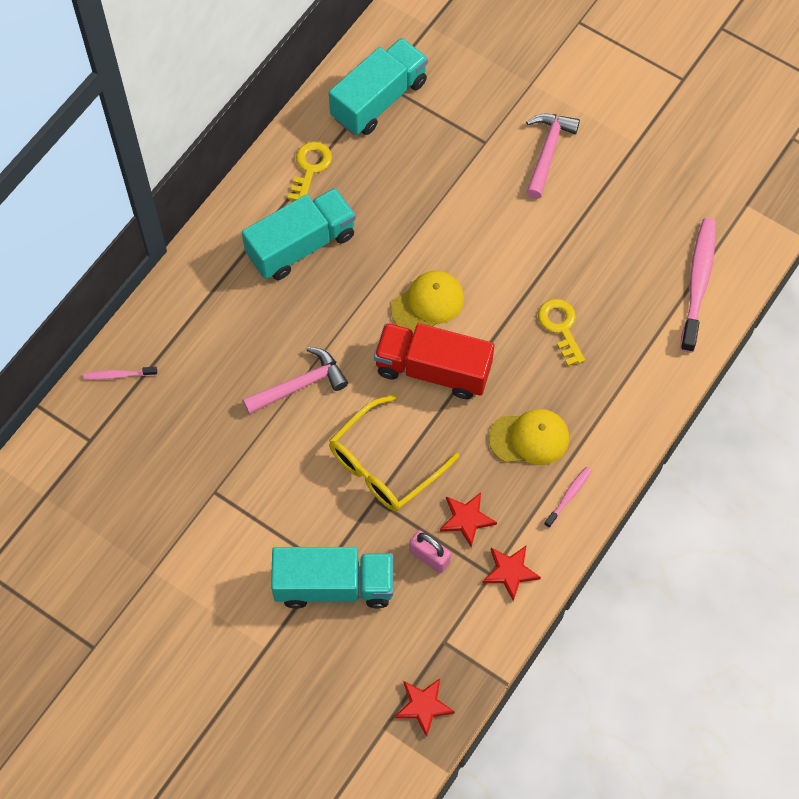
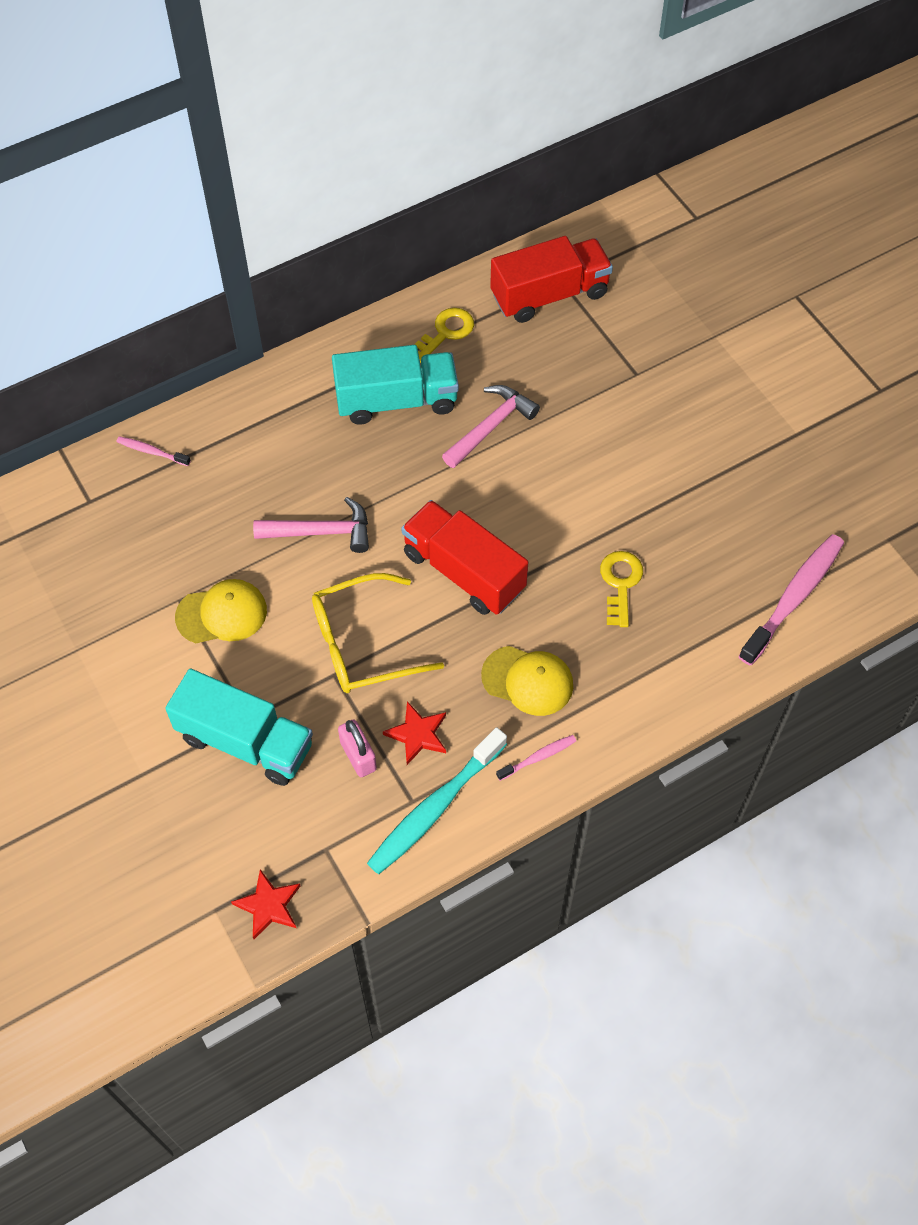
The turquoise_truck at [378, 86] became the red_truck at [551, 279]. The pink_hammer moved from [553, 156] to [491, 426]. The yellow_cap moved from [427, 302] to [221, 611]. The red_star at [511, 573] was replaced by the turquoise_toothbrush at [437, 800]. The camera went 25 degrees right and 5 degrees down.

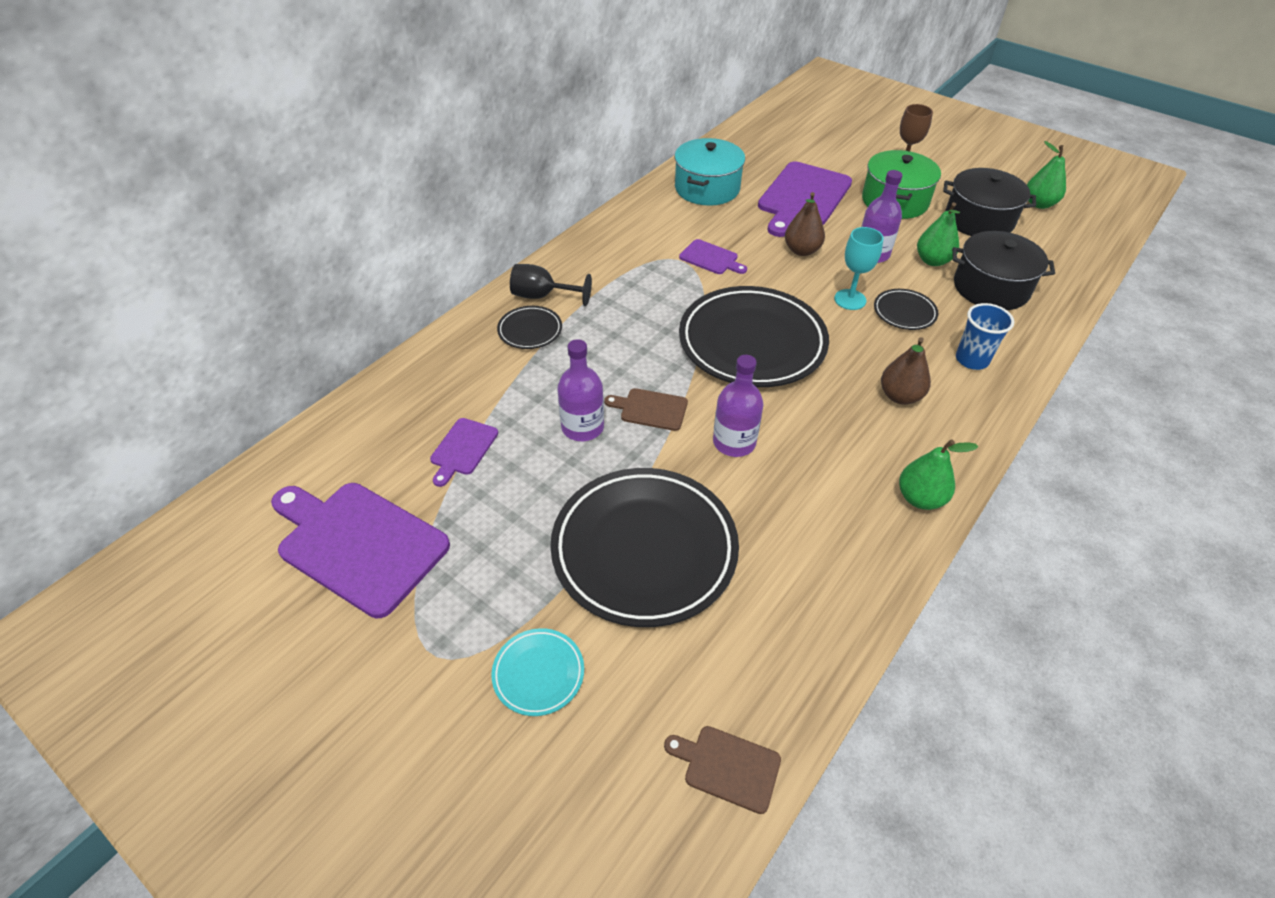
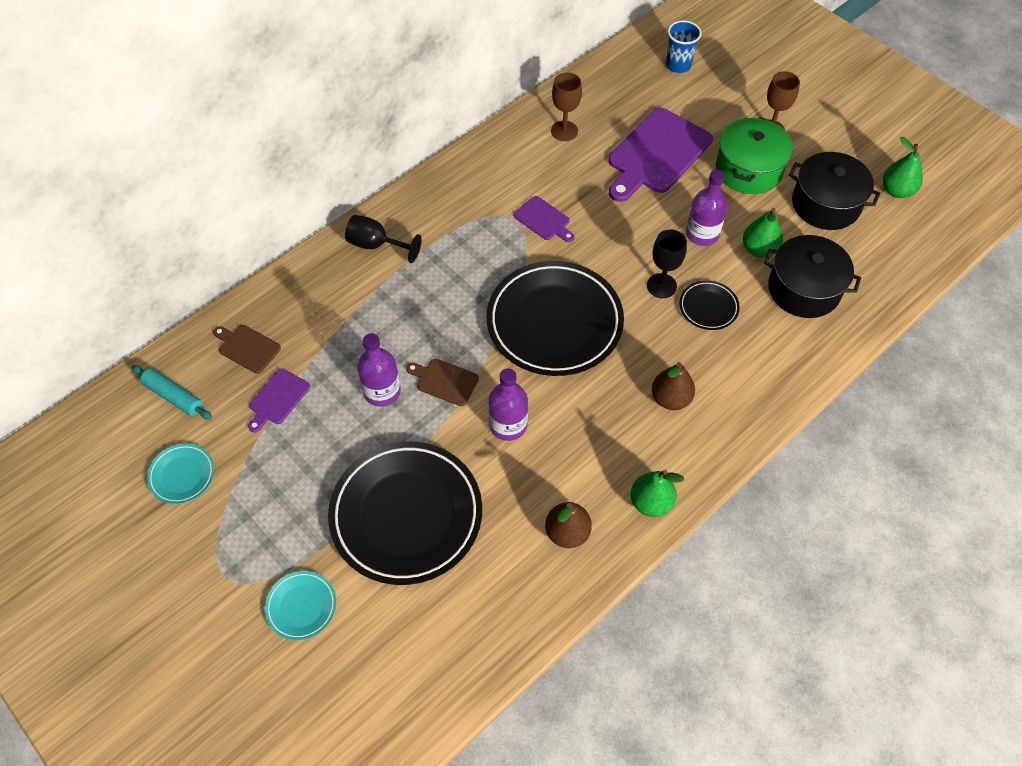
The turquoise_pot at [710, 172] was replaced by the brown_goblet at [566, 107]. The brown_pear moved from [805, 224] to [568, 525]. The turquoise_goblet at [859, 268] became the black_goblet at [667, 264]. The blue_cup moved from [985, 336] to [684, 46]. The black_plate at [529, 327] disappeared. The purple_cutting_board at [360, 550] was replaced by the turquoise_plate at [180, 474]. The brown_cutting_board moved from [722, 770] to [247, 349]. The turquoise_rolling_pin at [171, 392] appeared. The camera went 10 degrees right and 10 degrees up.

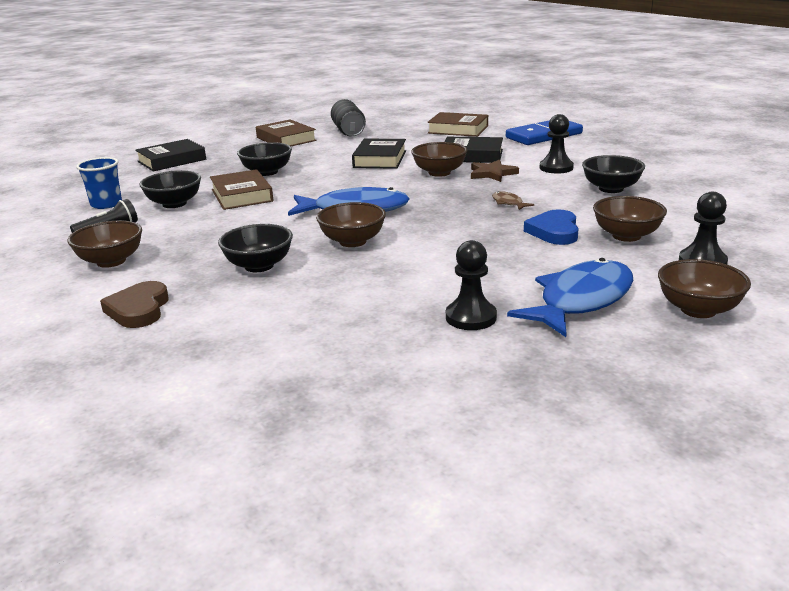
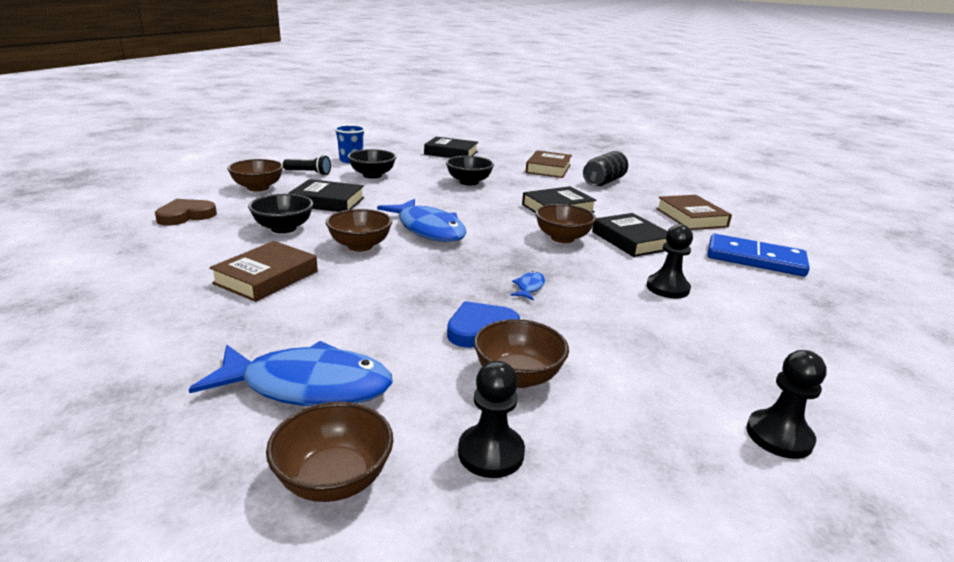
The black_bowl at [613, 174] disappeared. The brown_star at [495, 170] disappeared. The brown_book moved from [241, 189] to [263, 271]. The brown_fish at [513, 200] became the blue_fish at [528, 286]. The black_pawn moved from [471, 285] to [786, 404]. The black_book at [326, 195] appeared. The camera went 50 degrees right and 0 degrees up.

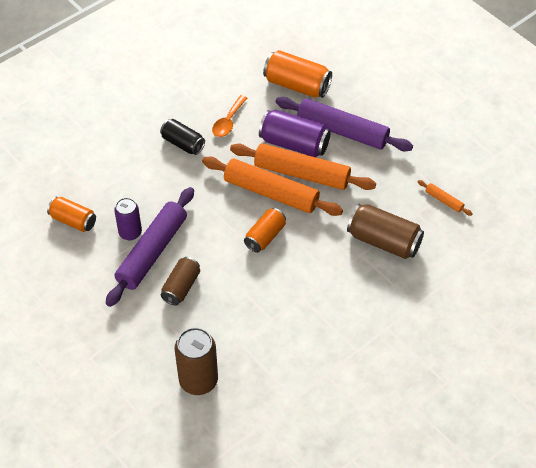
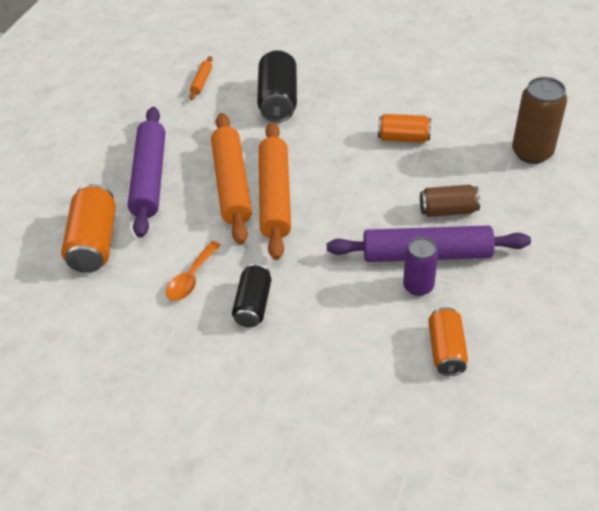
The orange_spoon at [229, 116] turned 120 degrees clockwise. The purple_can at [295, 133] disappeared. The brown_can at [385, 231] became the black_can at [277, 86]. The orange_can moved from [265, 230] to [404, 128]. The camera went 115 degrees left and 5 degrees down.

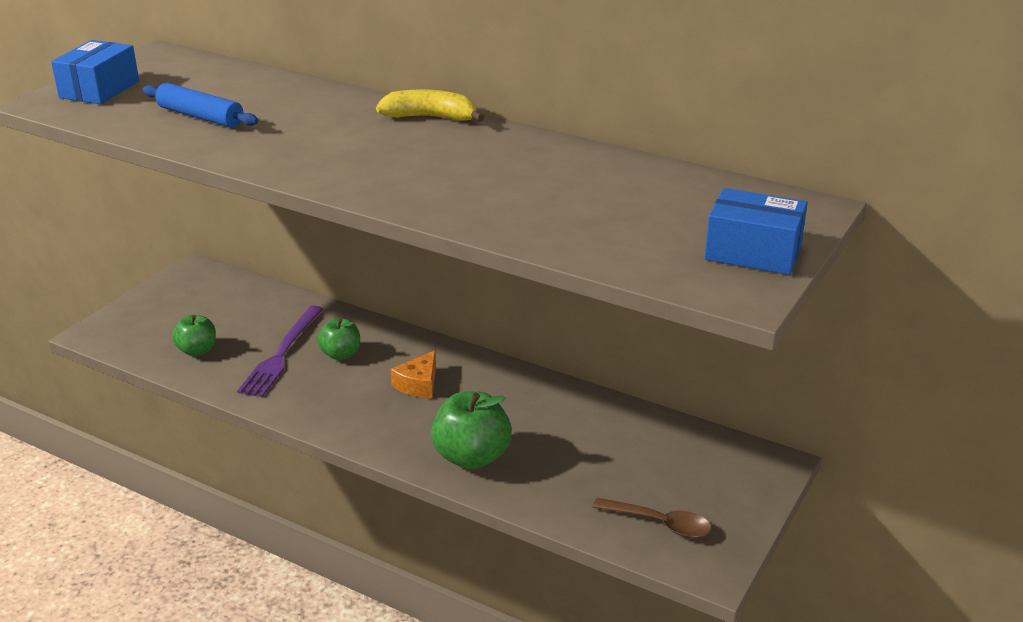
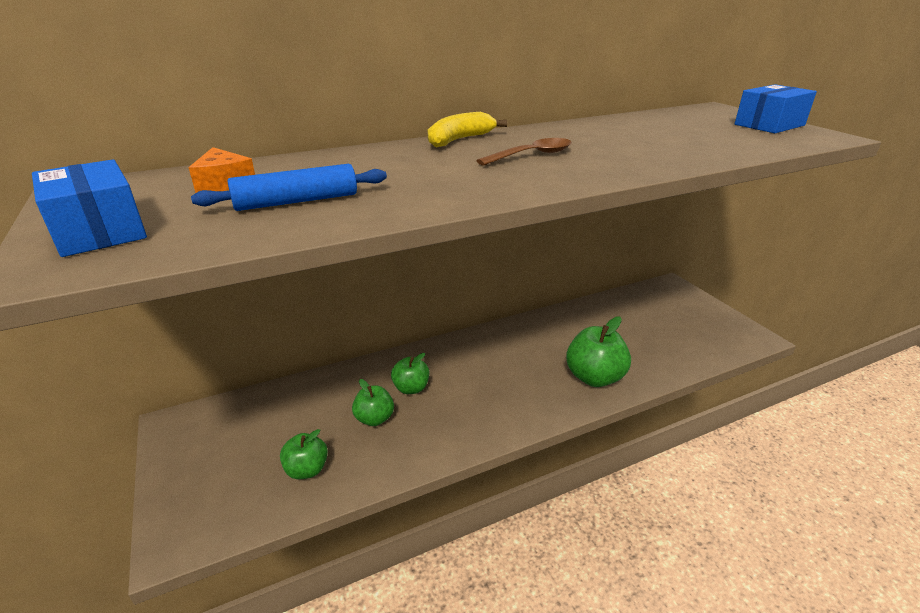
The purple_fork at [280, 351] was replaced by the green_apple at [373, 402]. The orange_cheese moved from [413, 374] to [222, 170]. The brown_spoon moved from [652, 518] to [524, 152]. The camera went 55 degrees left and 0 degrees up.

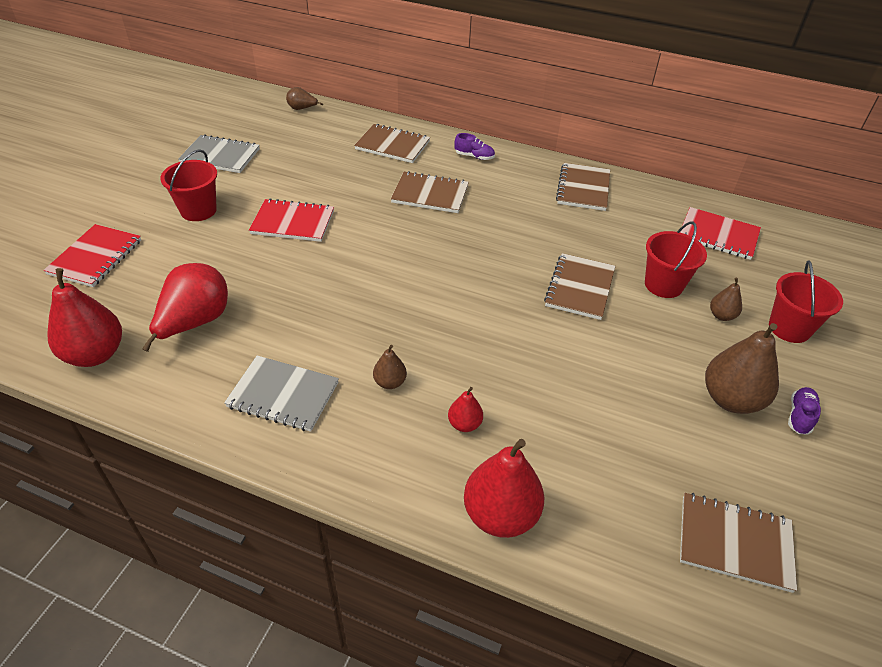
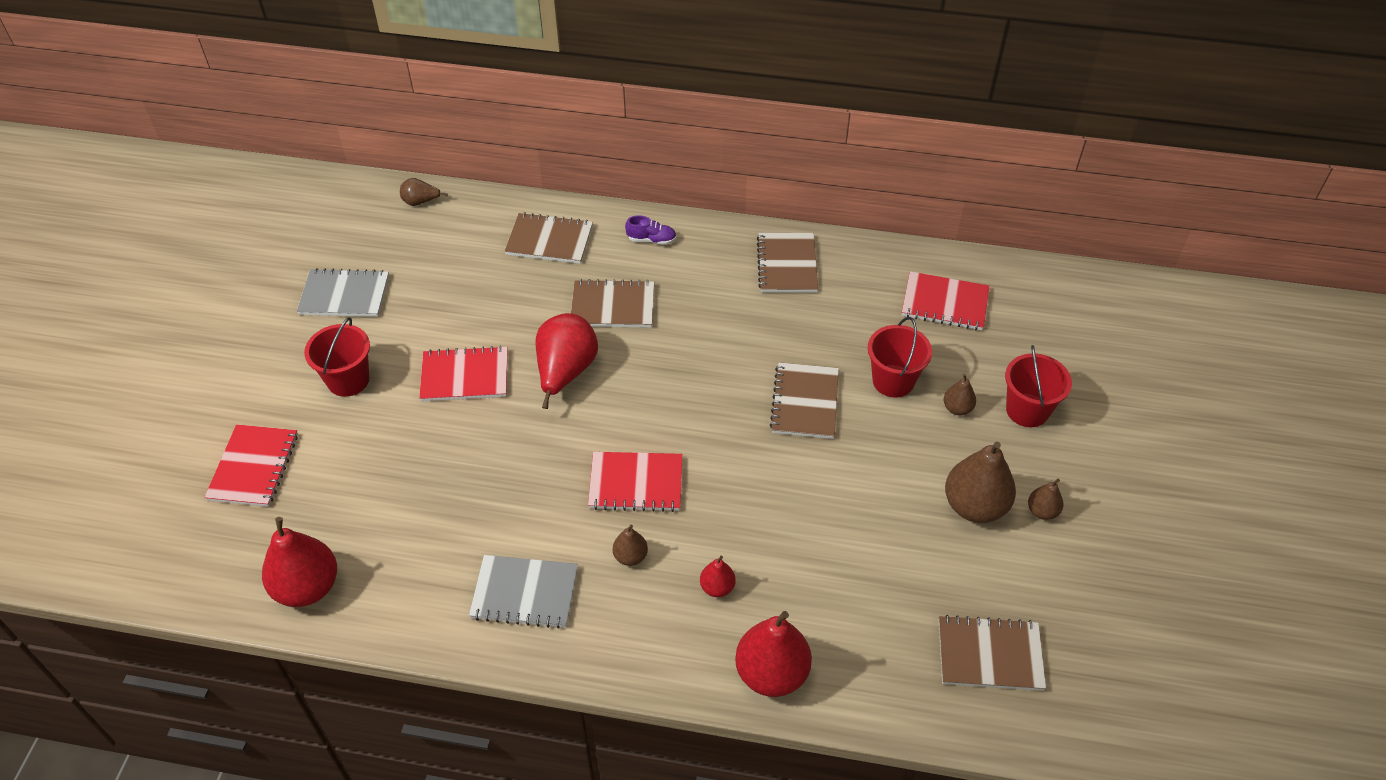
The red_pear moved from [185, 307] to [567, 361]. The purple_shoe at [804, 410] was replaced by the brown_pear at [1045, 499]. The red_notebook at [635, 482] appeared. The camera went 10 degrees left and 5 degrees up.

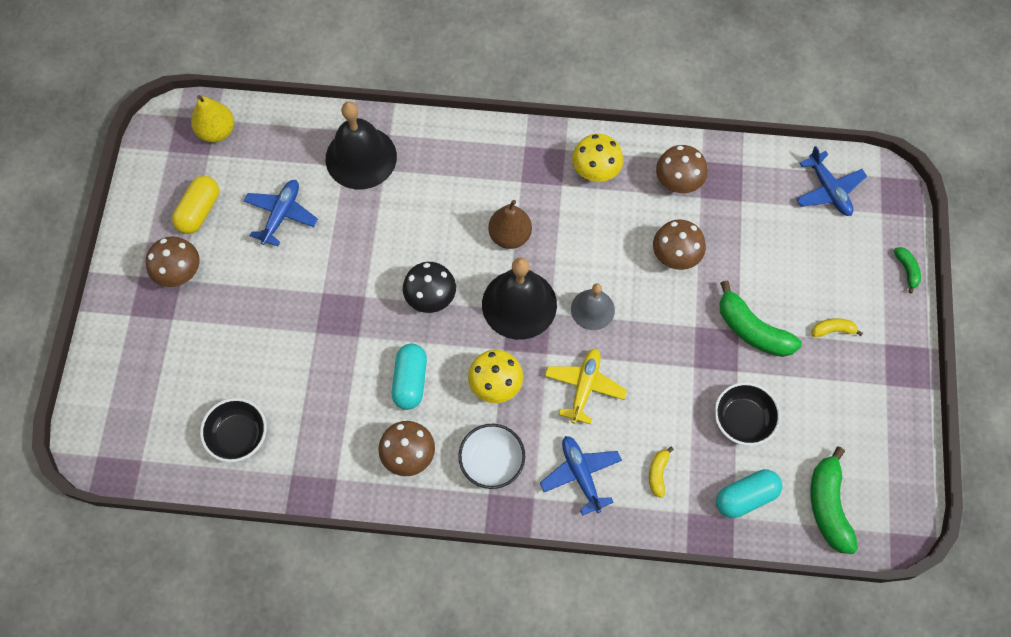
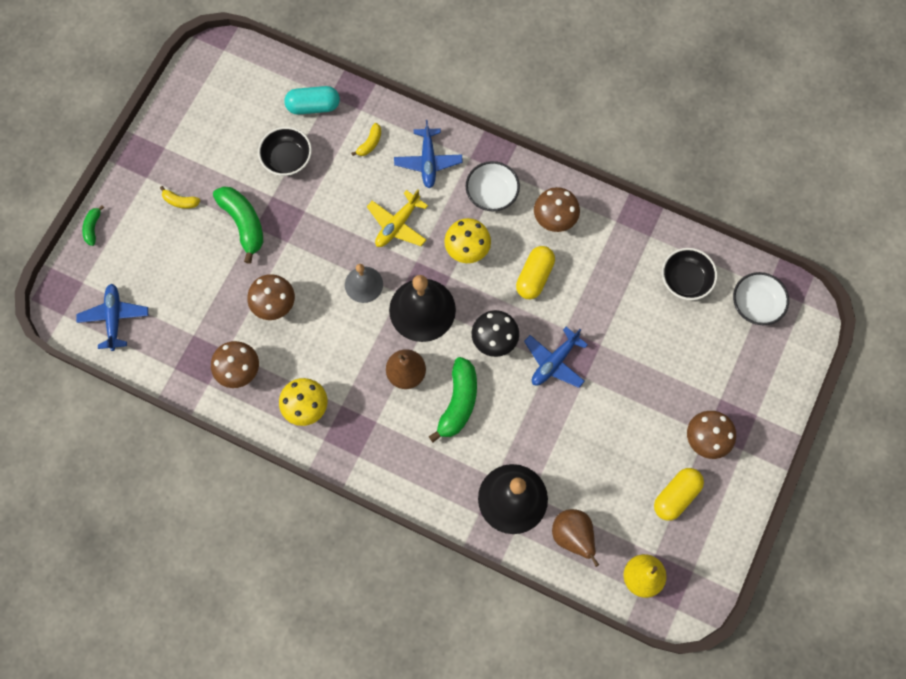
The blue_plane moved from [281, 213] to [556, 357]. The turquoise_capsule at [409, 377] became the yellow_capsule at [535, 272]. The green_banana moved from [834, 500] to [452, 399]. The white_bowl at [761, 298] appeared. The brown_pear at [575, 538] appeared. The camera went 160 degrees left and 5 degrees up.

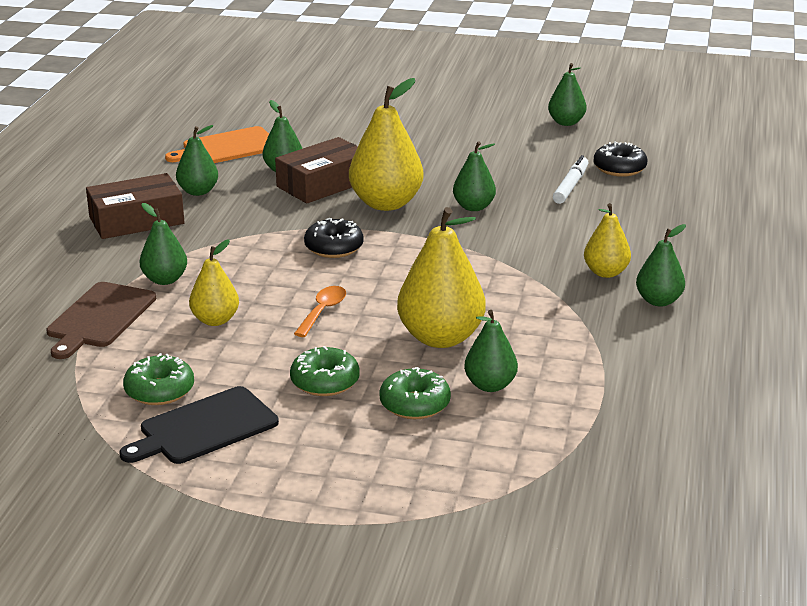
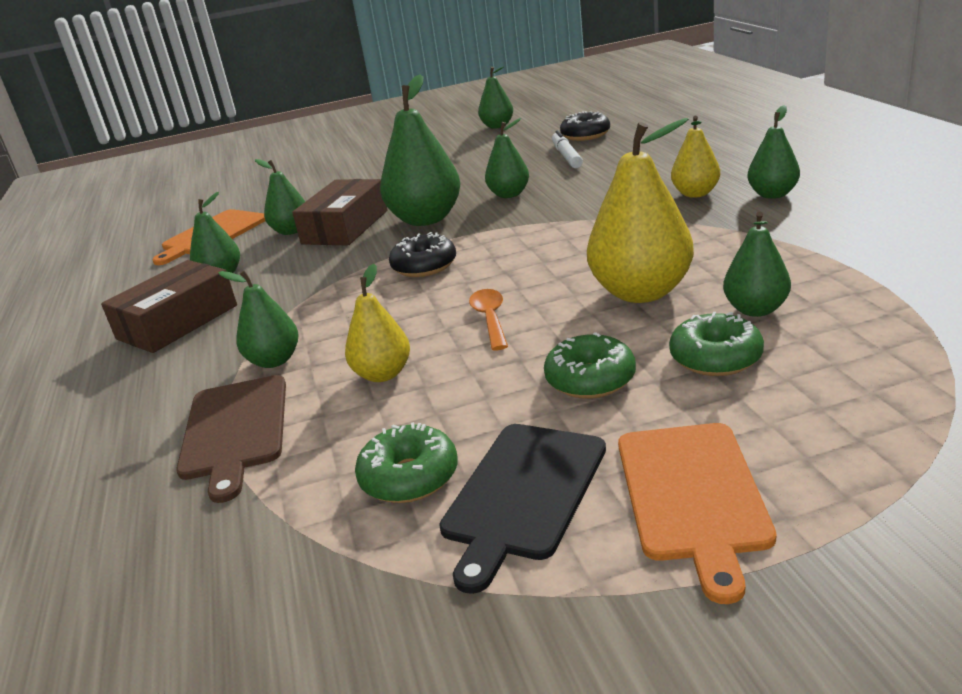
The yellow_pear at [386, 144] became the green_pear at [420, 150]. The orange_cutting_board at [697, 513] appeared. The camera went 25 degrees left and 0 degrees up.

